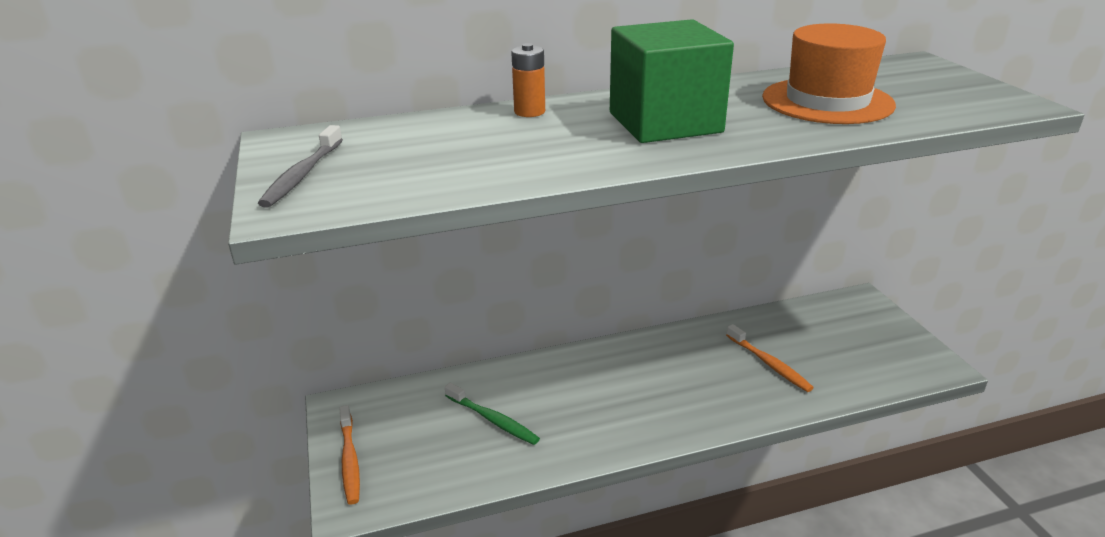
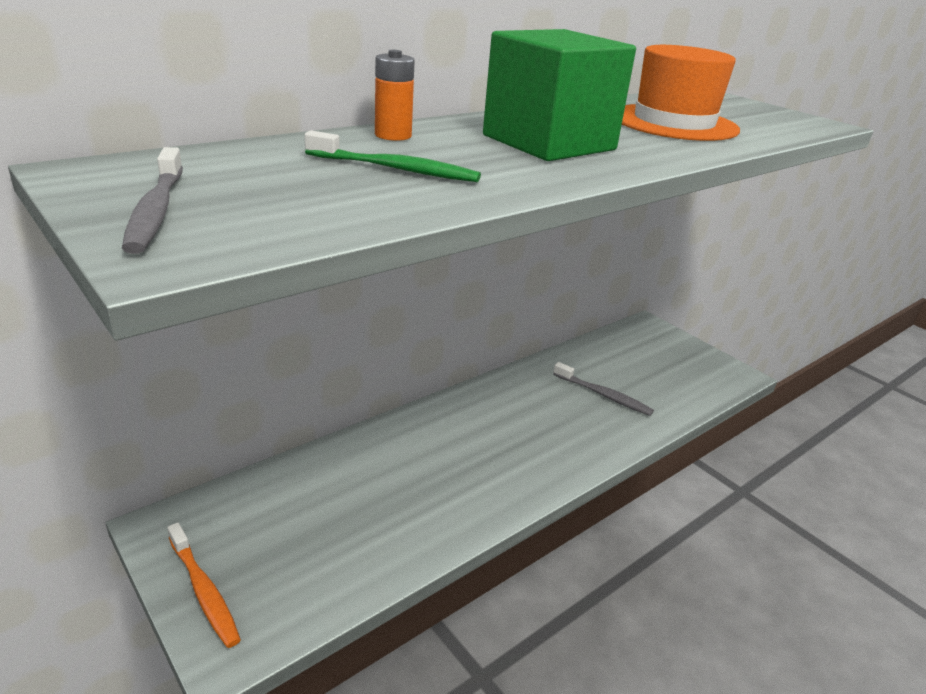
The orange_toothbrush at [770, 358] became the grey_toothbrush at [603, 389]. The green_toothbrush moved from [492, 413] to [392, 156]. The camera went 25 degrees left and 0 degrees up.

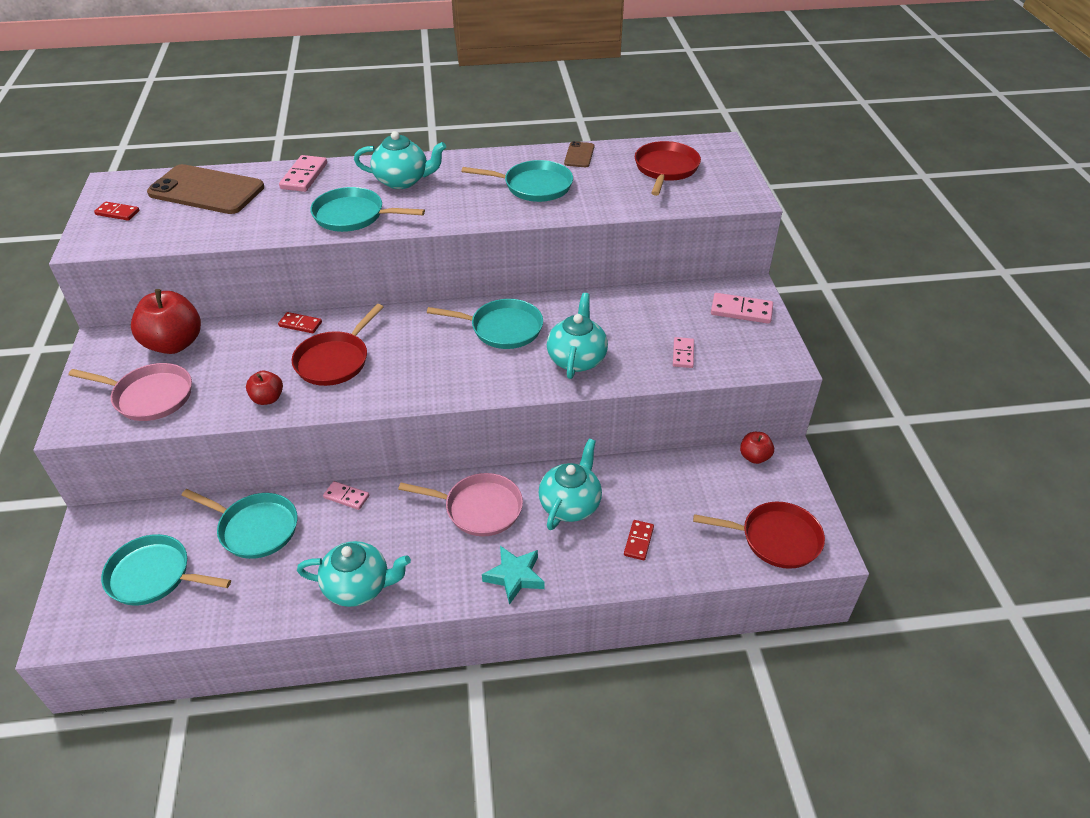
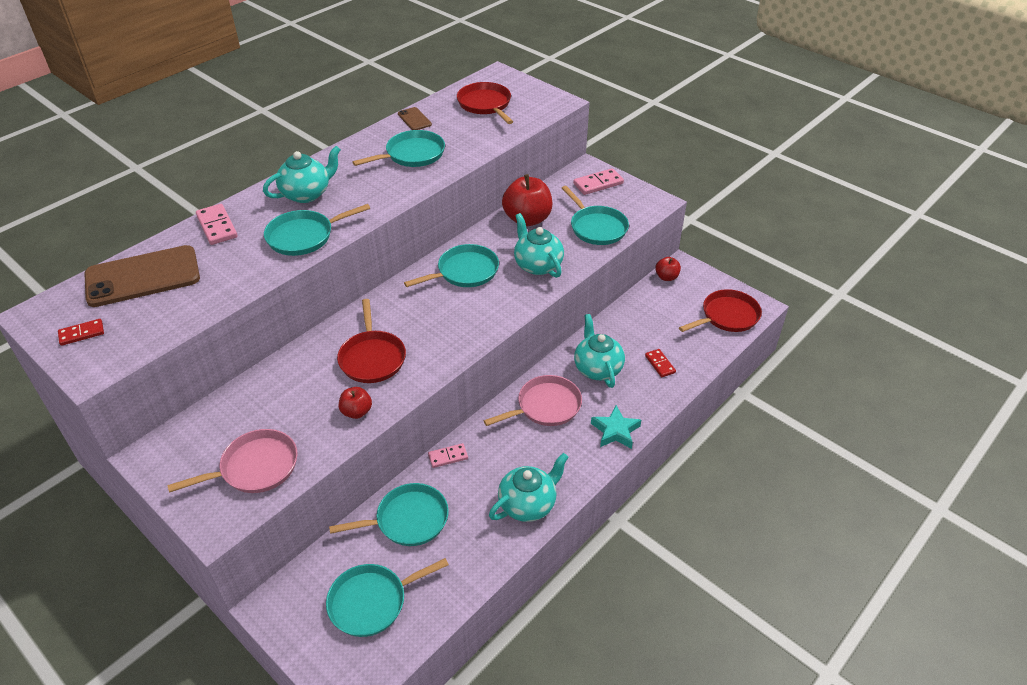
The red_apple moved from [166, 321] to [527, 200]. The red_domino at [300, 322] disappeared. The pink_domino at [683, 352] was replaced by the turquoise_pan at [595, 215]. The camera went 40 degrees left and 0 degrees up.

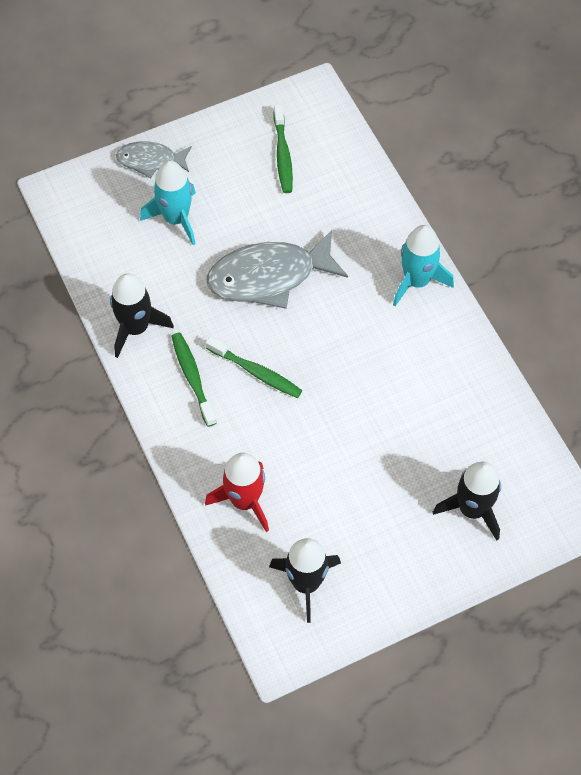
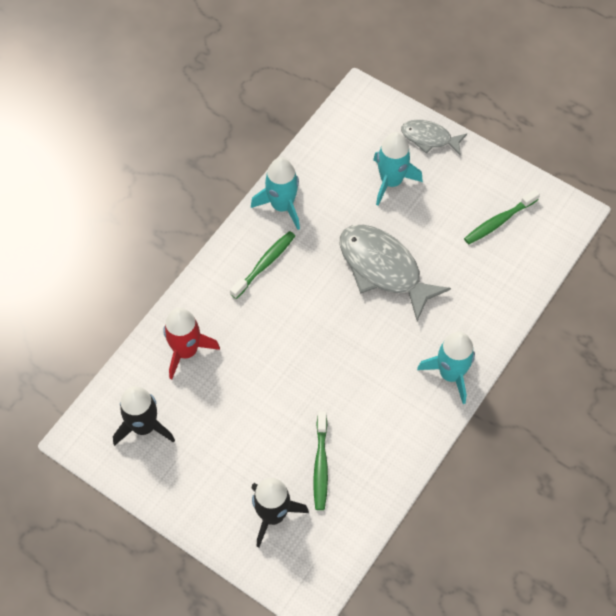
The grey_fish at [154, 159] turned 45 degrees counterclockwise. The black_rocket at [142, 315] became the turquoise_rocket at [275, 193]. The green_toothbrush moved from [254, 367] to [320, 460]. The camera went 60 degrees right and 0 degrees up.

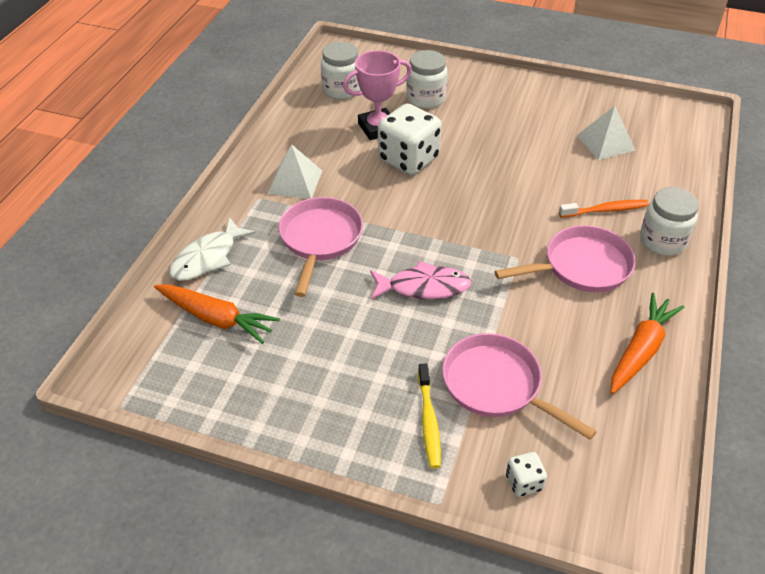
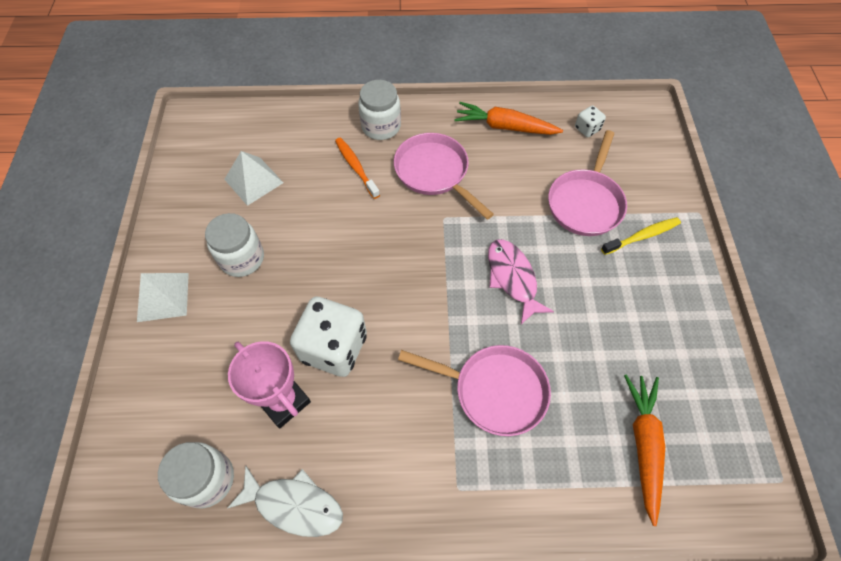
The white_jar moved from [427, 79] to [234, 245]. The white_pyramid moved from [294, 171] to [163, 297]. The pink_pan at [321, 247] turned 150 degrees counterclockwise. The white_fish moved from [212, 249] to [285, 501]. The white_dice moved from [526, 474] to [590, 121]. The camera went 110 degrees left and 15 degrees up.

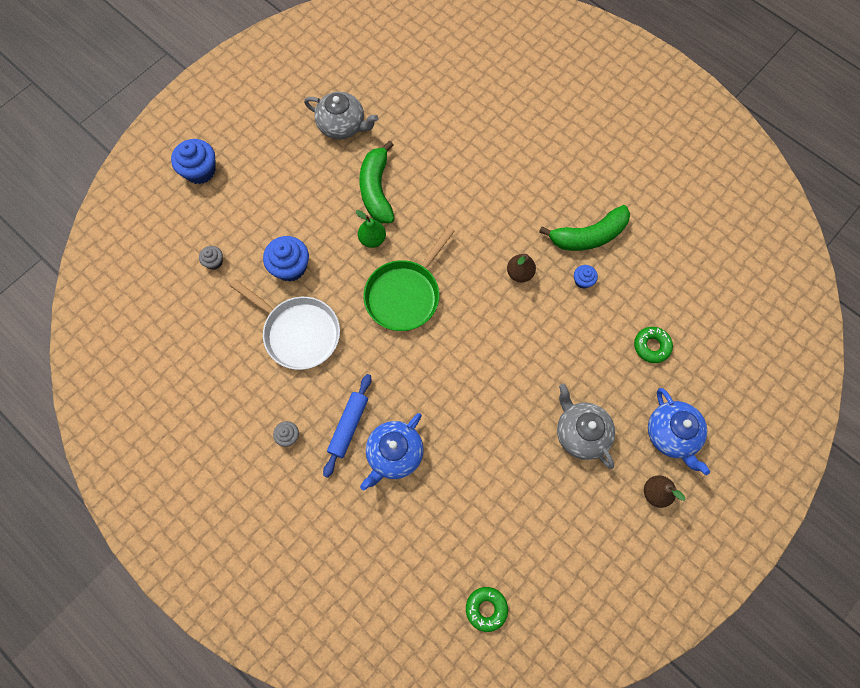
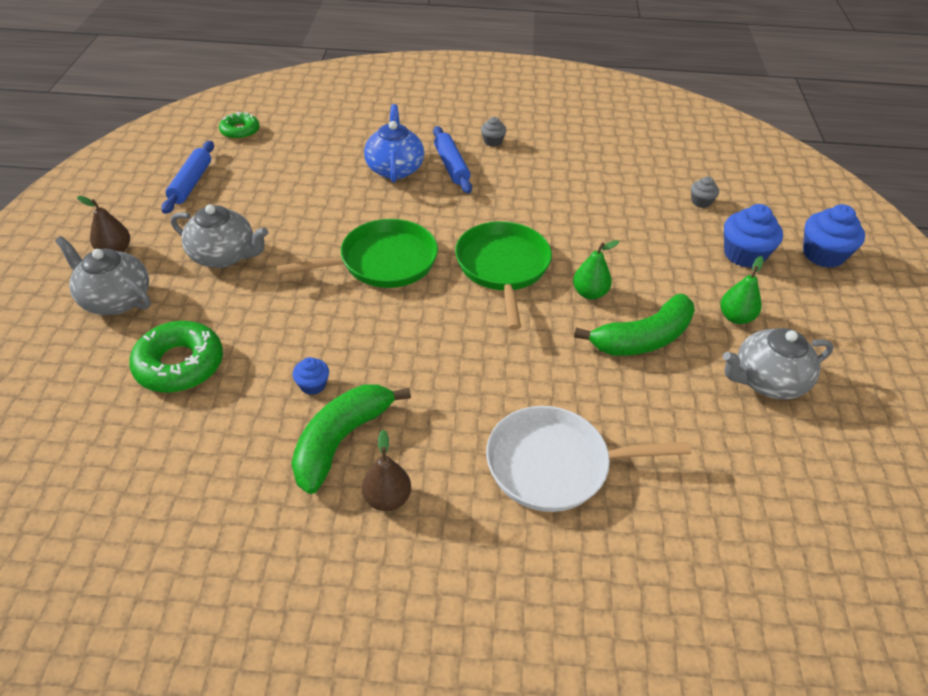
The green_banana at [377, 181] turned 105 degrees clockwise. The blue_cupcake moved from [286, 259] to [753, 236]. The brown_pear moved from [521, 268] to [386, 470]. The white_pan moved from [285, 324] to [588, 459]. The green_donut at [653, 345] changed to 1.62 times the size. The blue_teapot at [679, 431] became the grey_teapot at [103, 275]. The blue_rolling_pin at [187, 177] appeared. The green_pan at [357, 253] appeared. The green_pear at [742, 290] appeared. The camera went 140 degrees right and 25 degrees down.

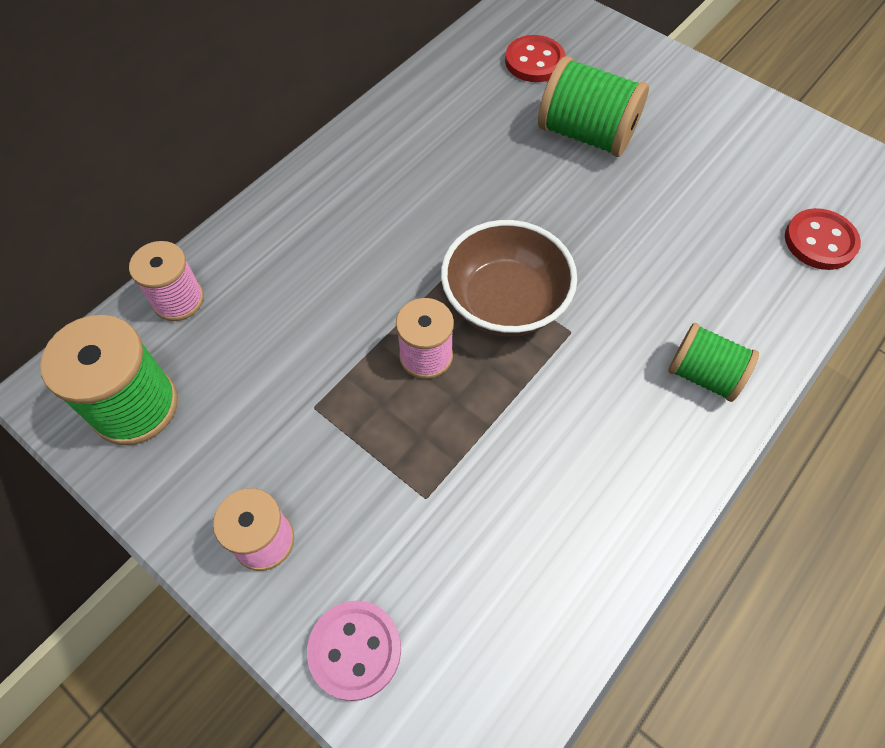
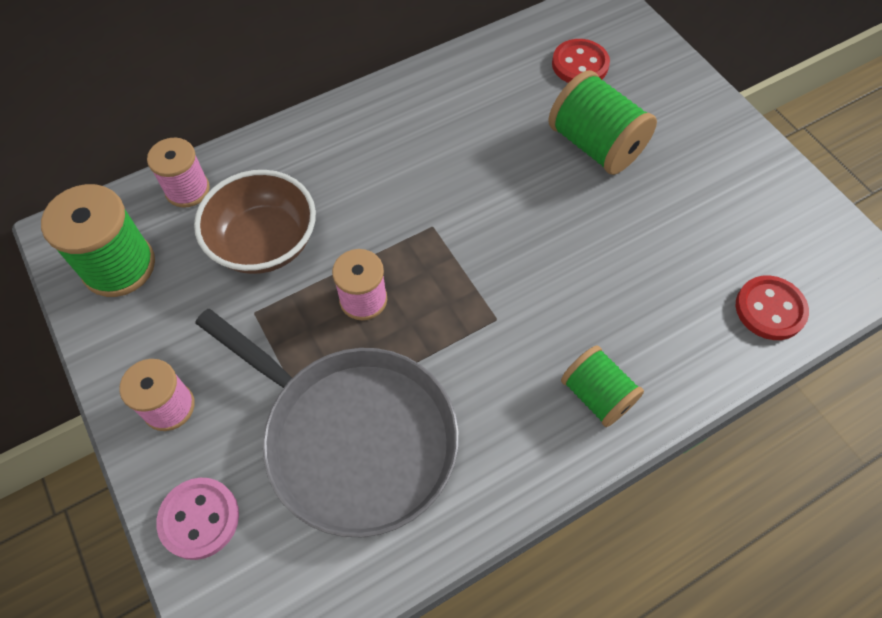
The brown_bowl moved from [509, 278] to [255, 222]. The grey_pan at [327, 423] appeared. The camera went 20 degrees right and 0 degrees up.

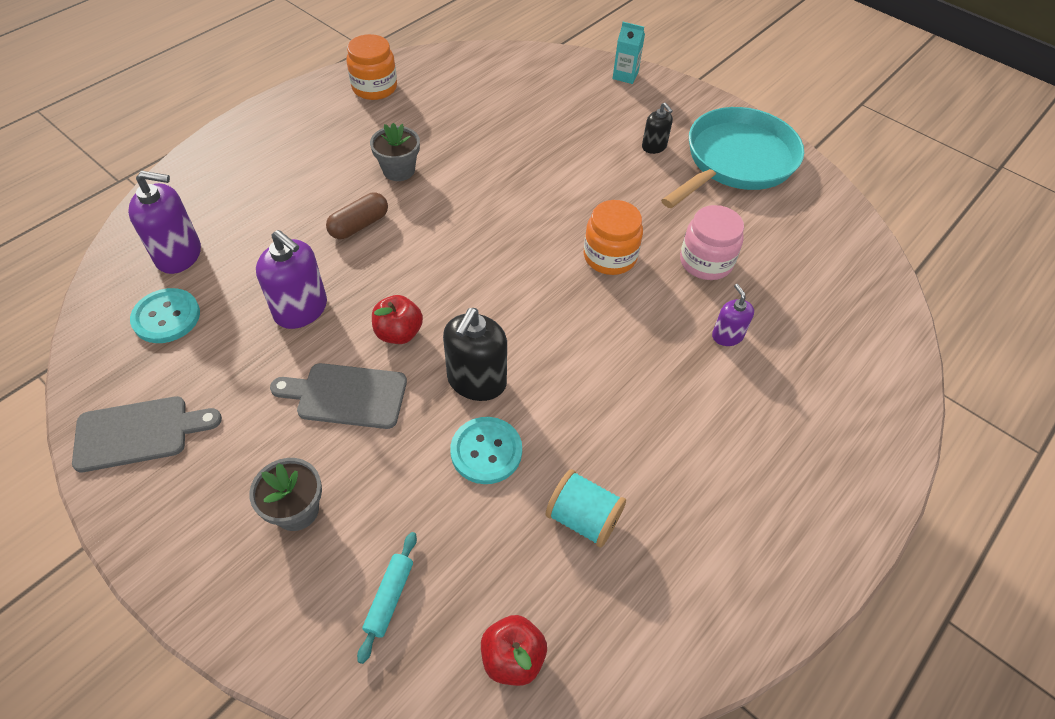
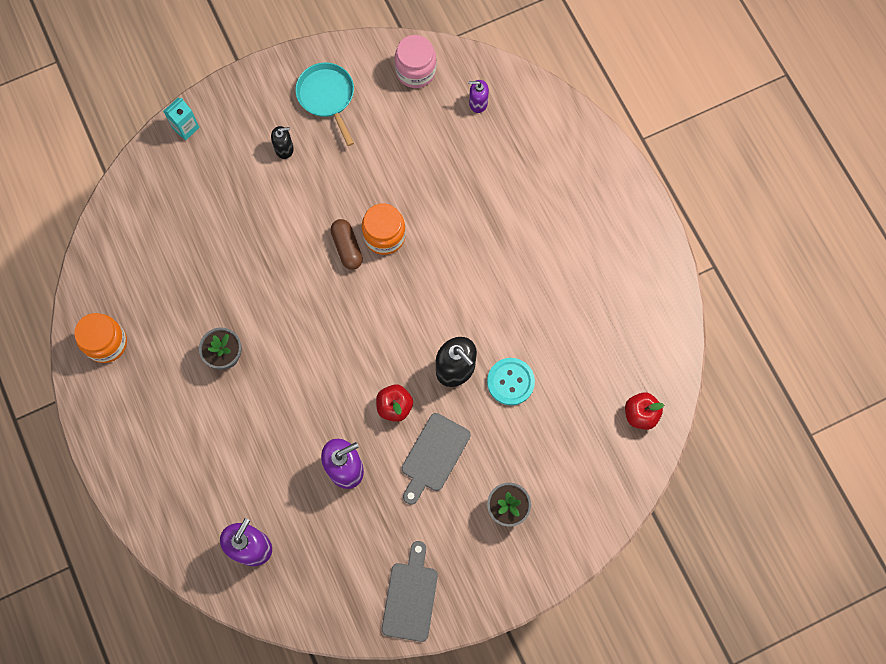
The turquoise_pan at [732, 157] changed to 0.61 times the size. The brown_capsule moved from [357, 215] to [346, 244]. The pink_jar moved from [712, 242] to [415, 61]. The purple_soap_dispenser moved from [733, 315] to [478, 96]. The turquoise_button at [165, 315] disappeared. The turquoise_spool at [585, 508] disappeared. The turquoise_rolling_pin at [387, 598] disappeared. The camera went 65 degrees left and 20 degrees up.

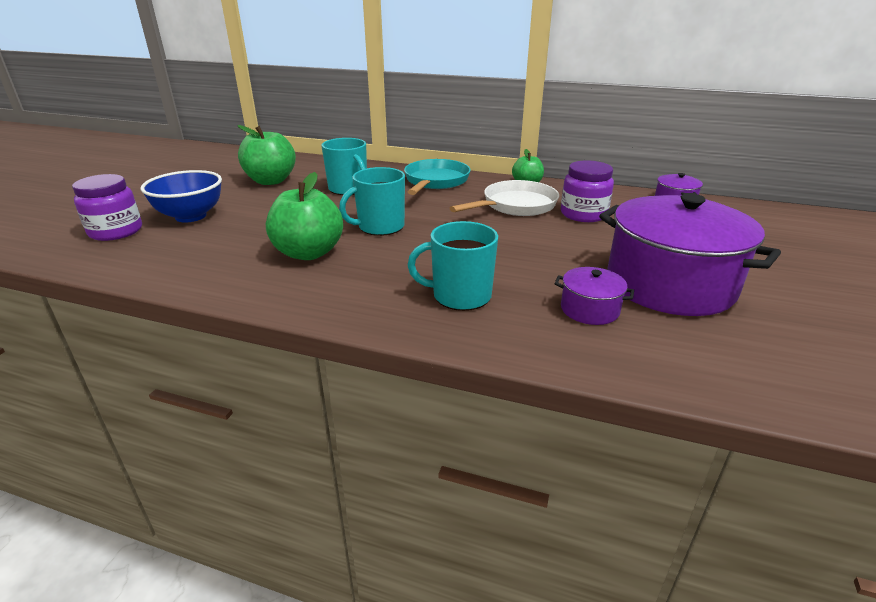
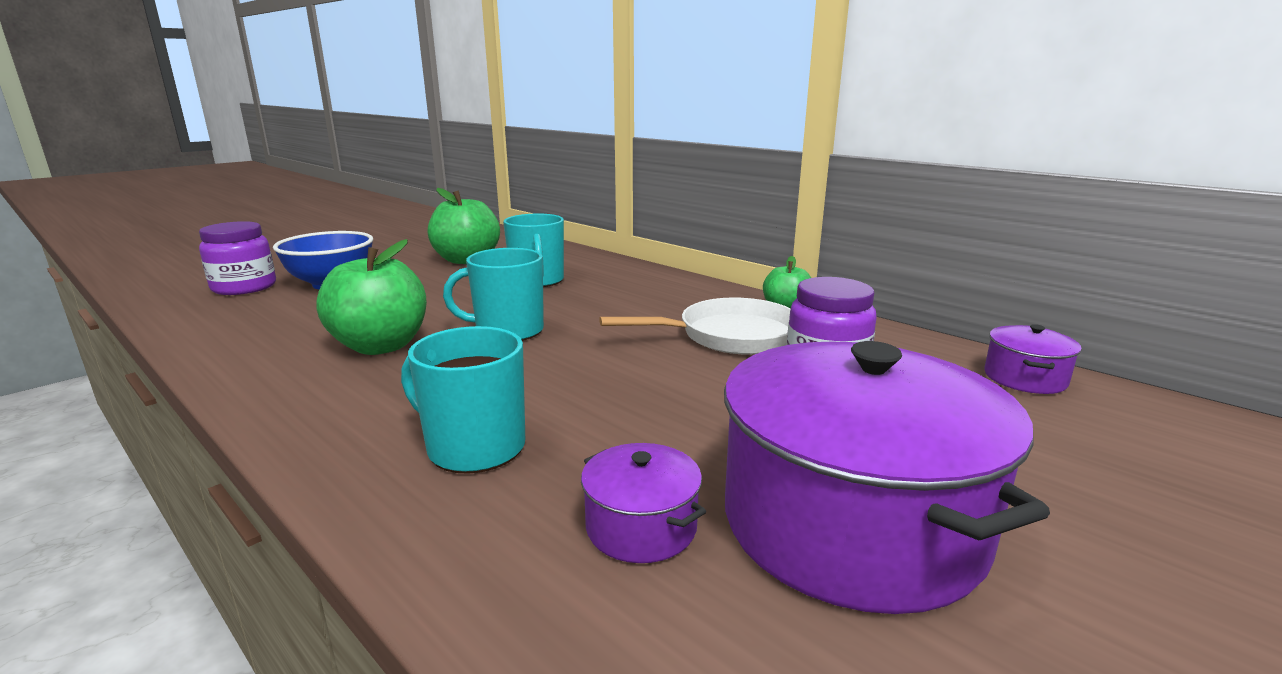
The turquoise_pan at [437, 177] disappeared. The camera went 25 degrees right and 10 degrees down.

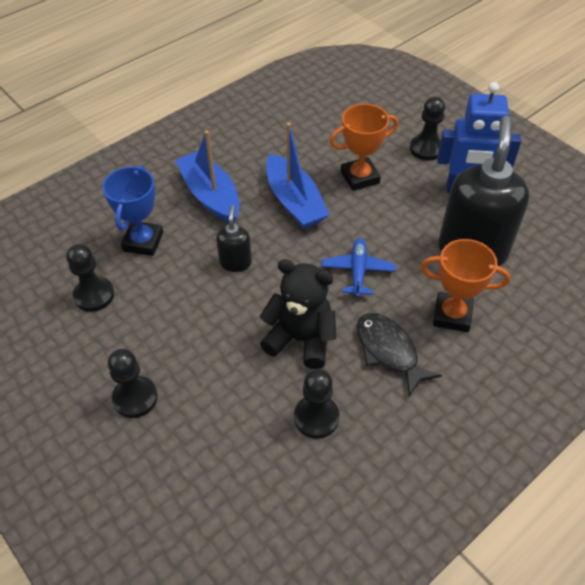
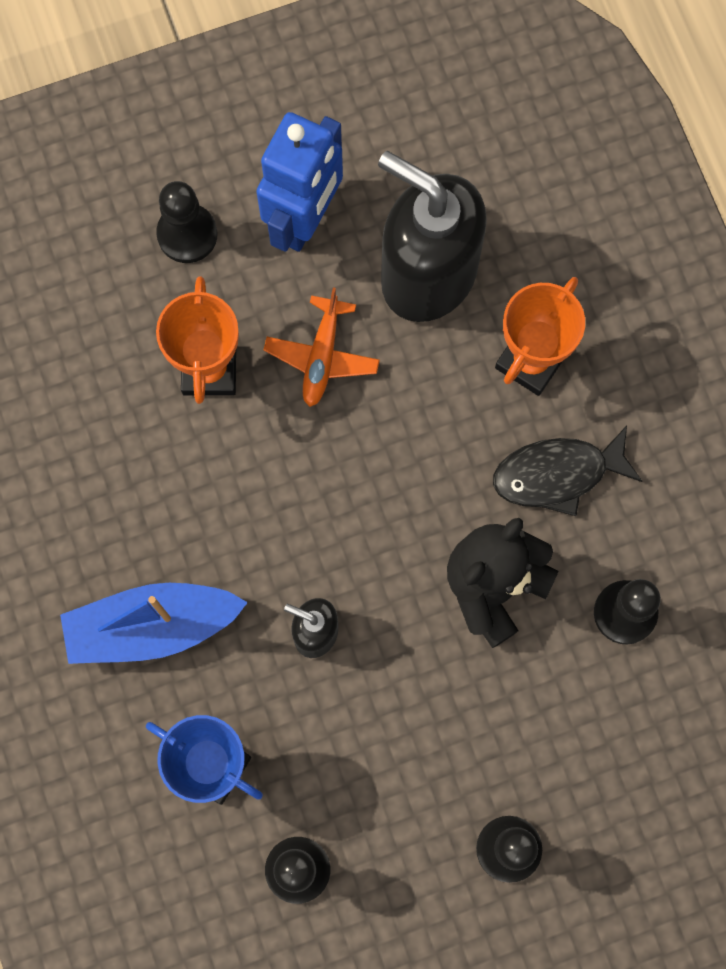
The blue_boat at [298, 176] disappeared. The blue_plane at [359, 267] disappeared. The orange_plane at [322, 347] appeared. The camera went 70 degrees left and 25 degrees up.

